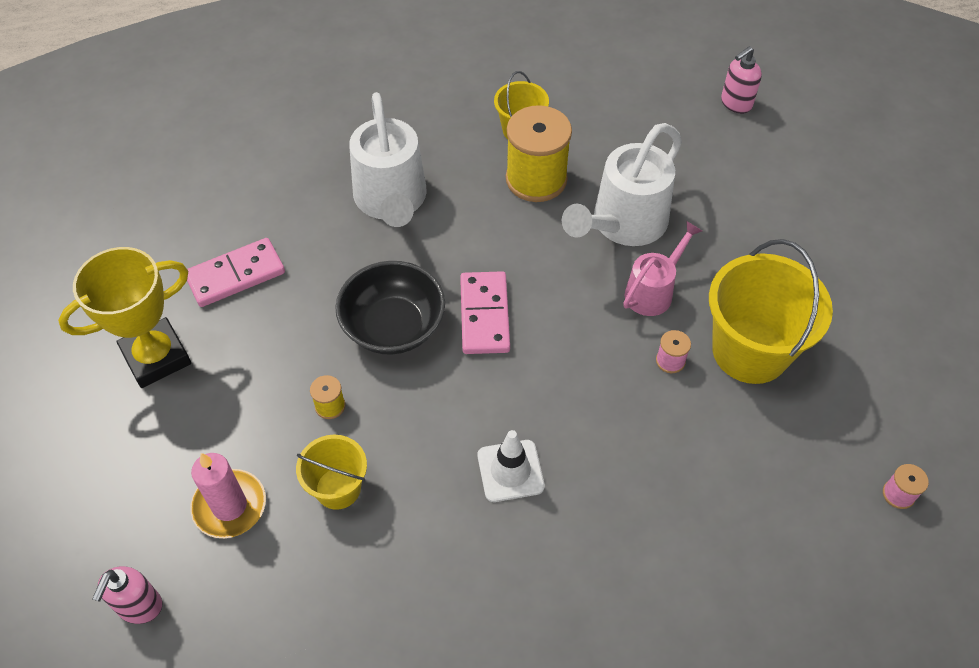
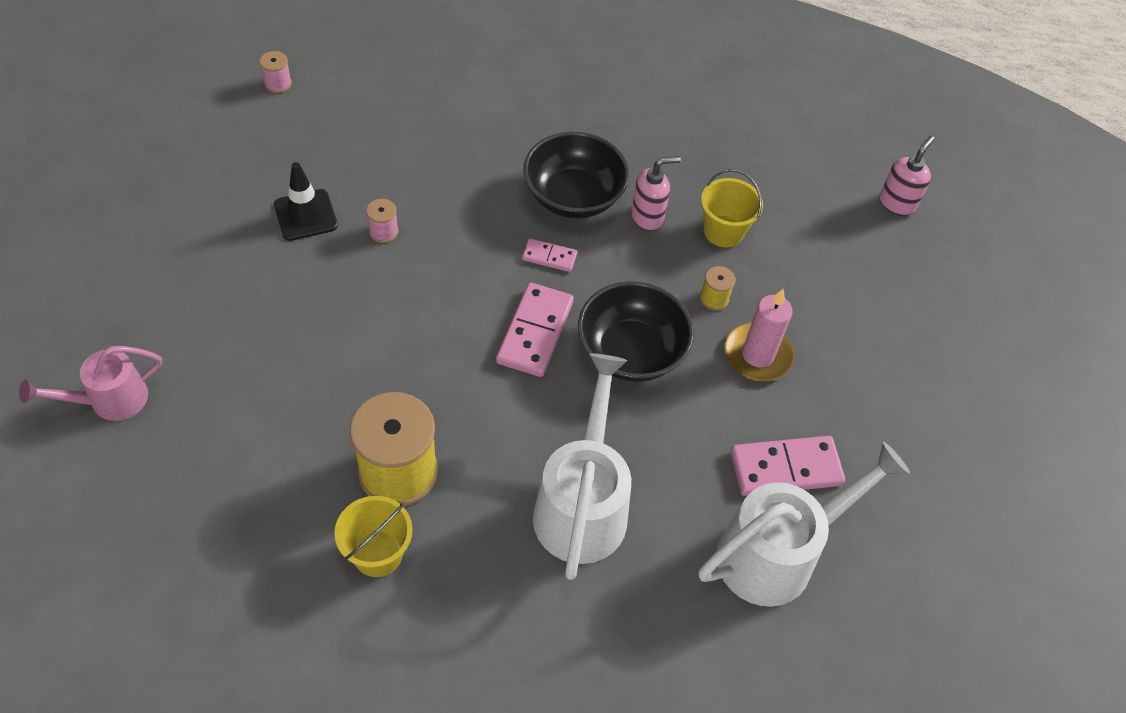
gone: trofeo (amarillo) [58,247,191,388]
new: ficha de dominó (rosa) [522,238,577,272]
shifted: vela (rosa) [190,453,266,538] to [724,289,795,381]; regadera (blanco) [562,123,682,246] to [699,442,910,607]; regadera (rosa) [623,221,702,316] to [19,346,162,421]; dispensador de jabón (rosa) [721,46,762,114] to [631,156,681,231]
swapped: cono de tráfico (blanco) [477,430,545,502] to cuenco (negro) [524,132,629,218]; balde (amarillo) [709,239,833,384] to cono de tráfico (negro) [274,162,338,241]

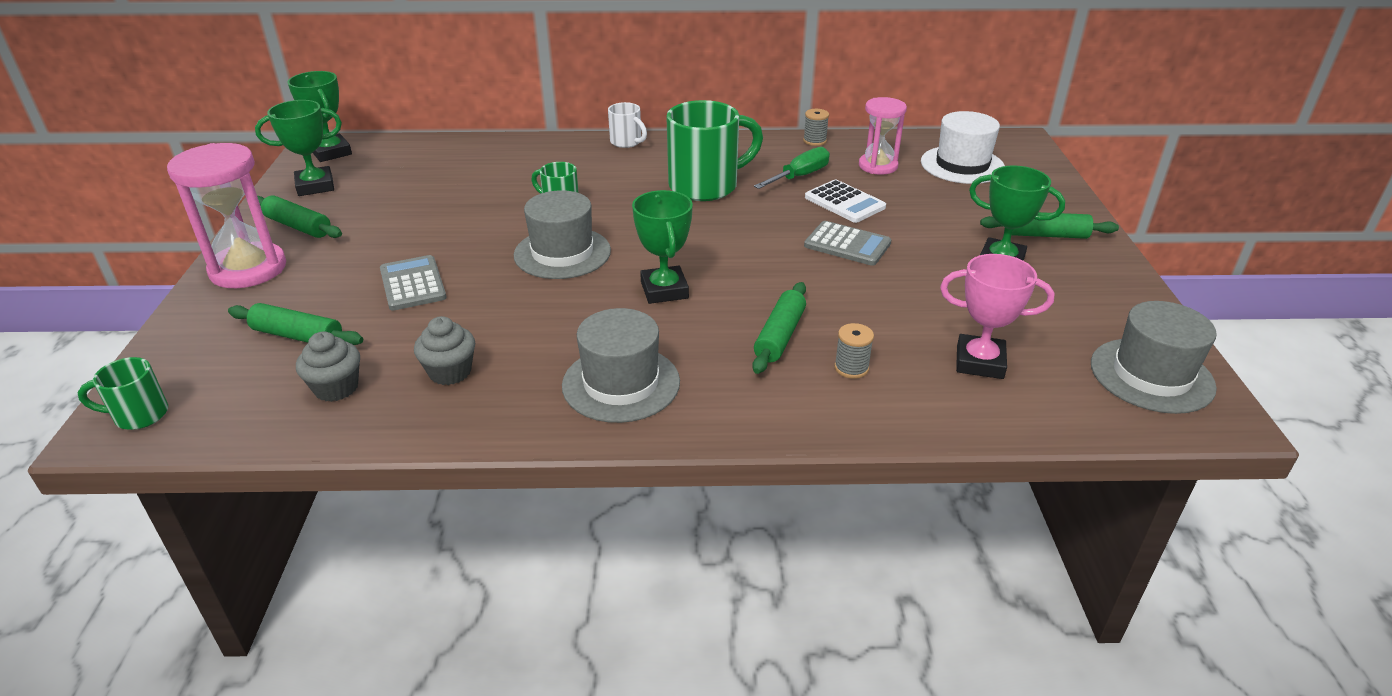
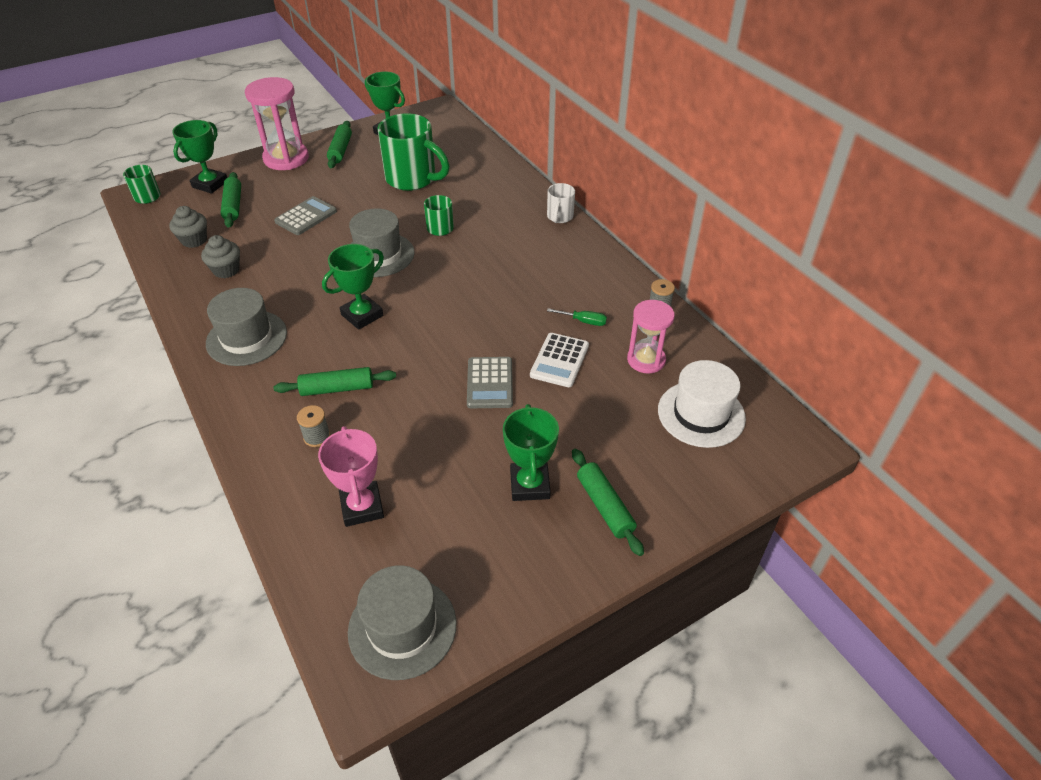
shifted: trofeo (verde) [287,71,352,162] to [172,120,227,194]; taza (verde) [666,100,763,201] to [377,113,450,191]
scaled: destornillador (verde) [754,147,830,189] = [547,308,607,326] x0.64

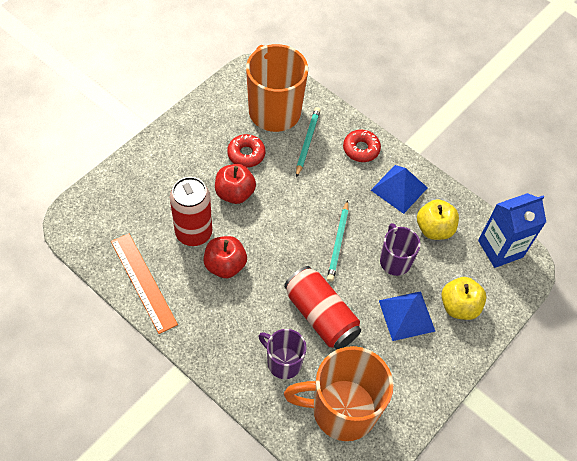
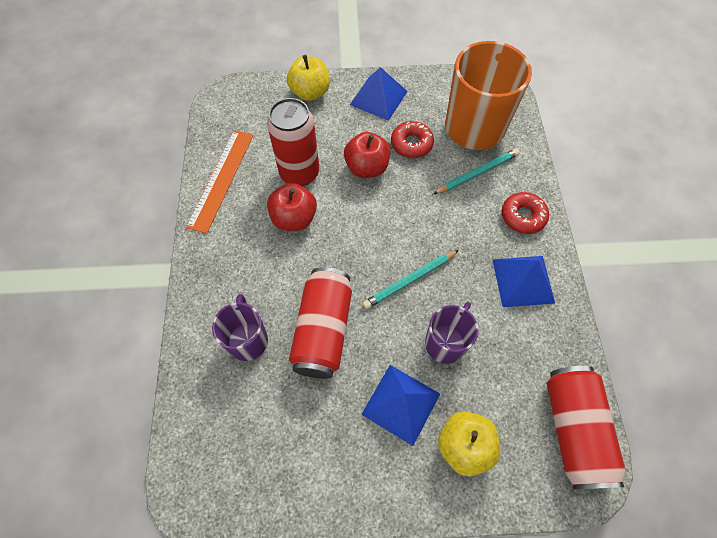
gone: taza (naranja) [284,346,393,441]
new: pirámide (azul) [350,67,408,121]
shifted: manzana (amarillo) [417,199,459,240] to [287,55,330,101]
swapped: cartón de leche (azul) [478,193,546,268] to lata (rojo) [546,366,625,490]

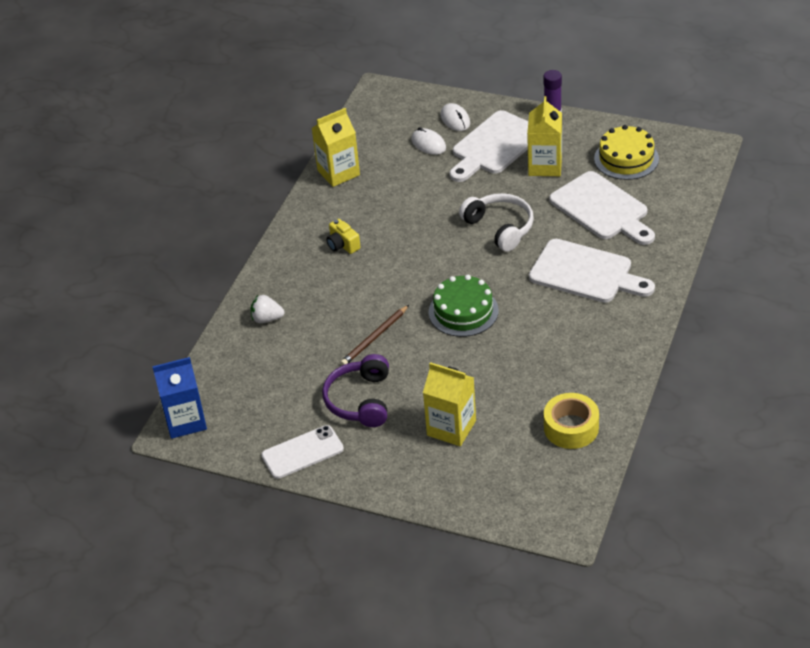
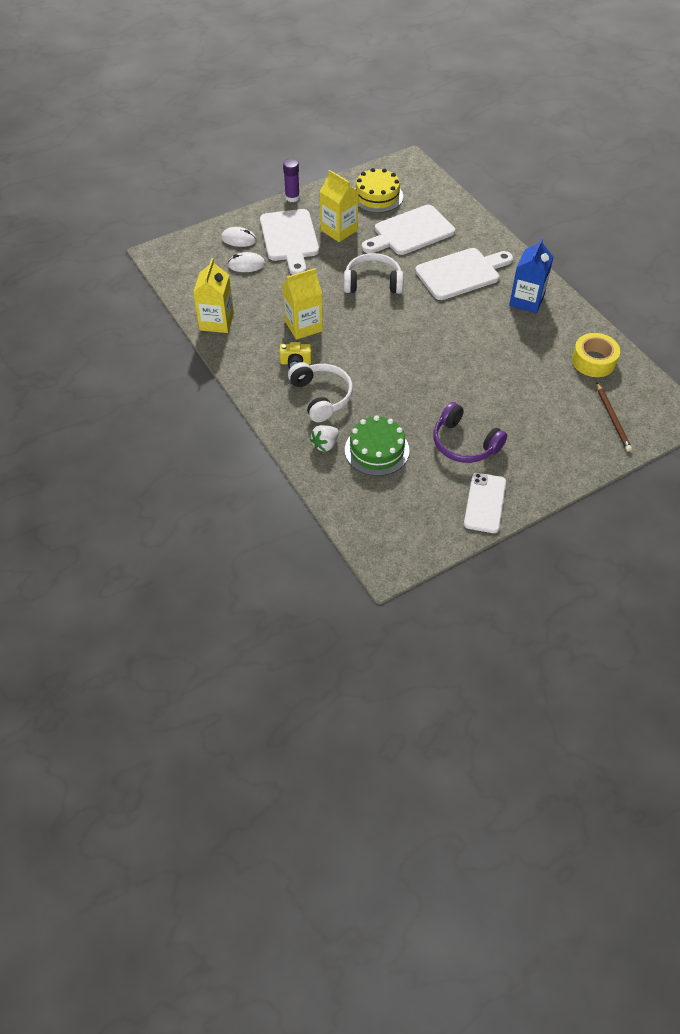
new: auriculares (blanco) [288,362,353,422]
shifted: cartón de leche (azul) [152,357,207,439] to [509,238,553,313]; lápiz (marrón) [340,305,409,365] to [597,383,632,452]; cartón de leche (amarillo) [423,362,476,446] to [282,268,323,340]; tarta (verde) [428,275,499,337] to [345,416,409,476]
rotated: tabla de cortar (blanco) [549,171,655,245] = [362,205,455,255] 150 degrees clockwise

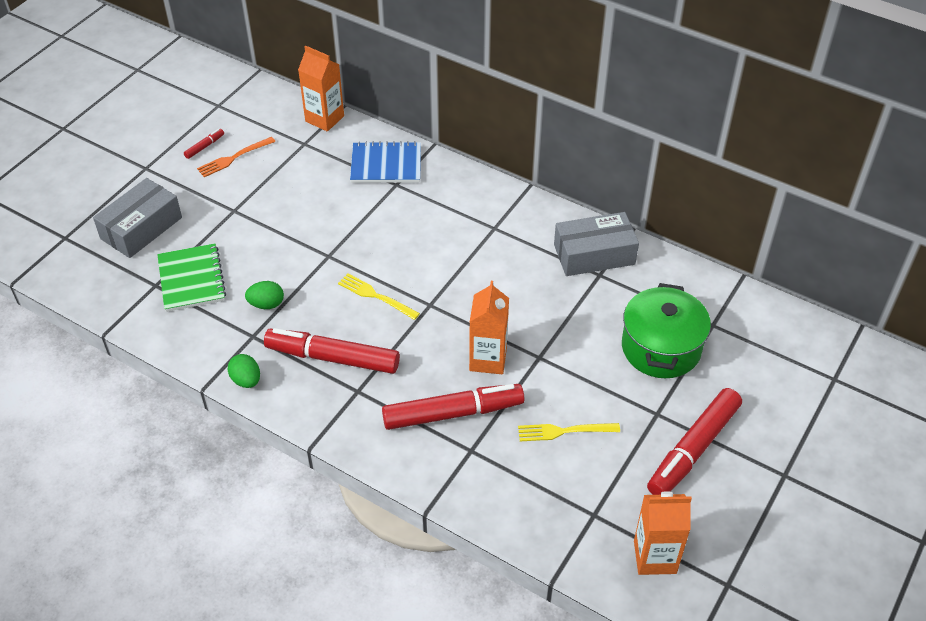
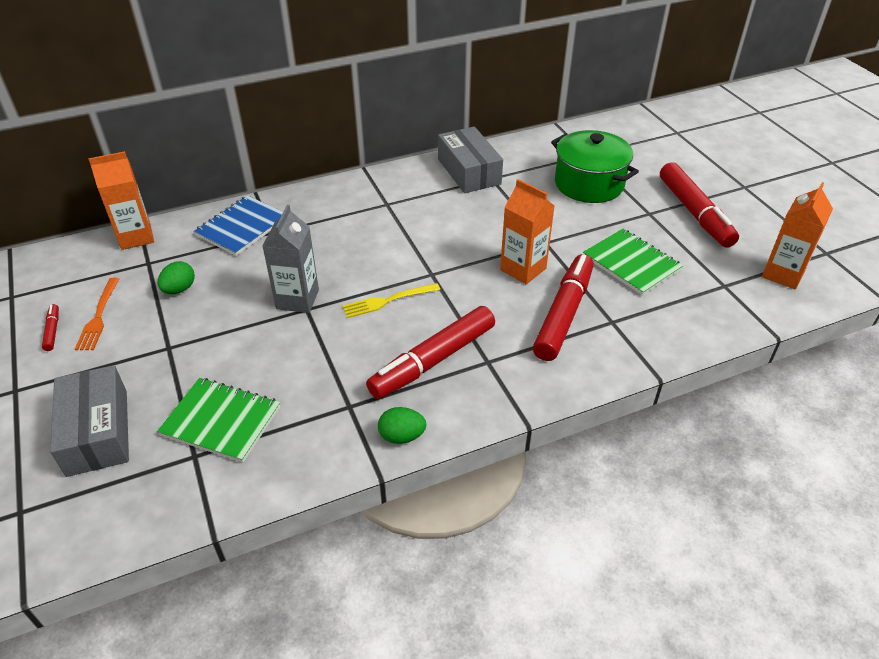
new: cartón de leche (gris) [263,204,319,313]
shifted: huevo (verde) [245,281,284,309] to [158,261,195,294]
swapped: tenedor (amarillo) [518,423,620,441] to cuaderno (verde) [583,229,683,295]
rotated: caja (gris) [554,212,639,276] = [438,127,503,193] 45 degrees counterclockwise

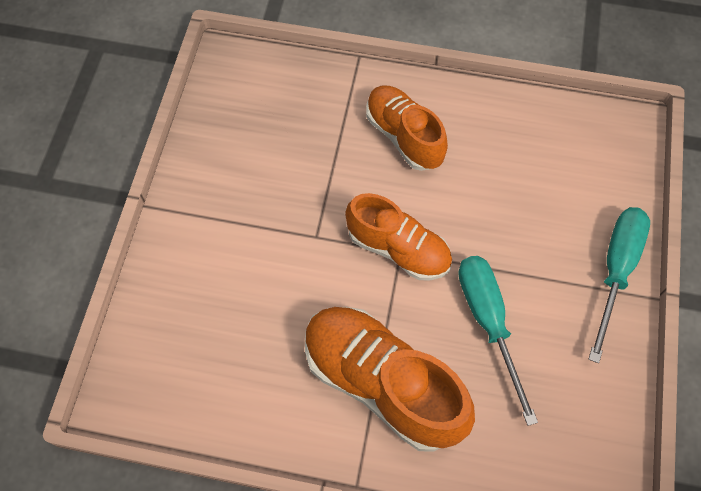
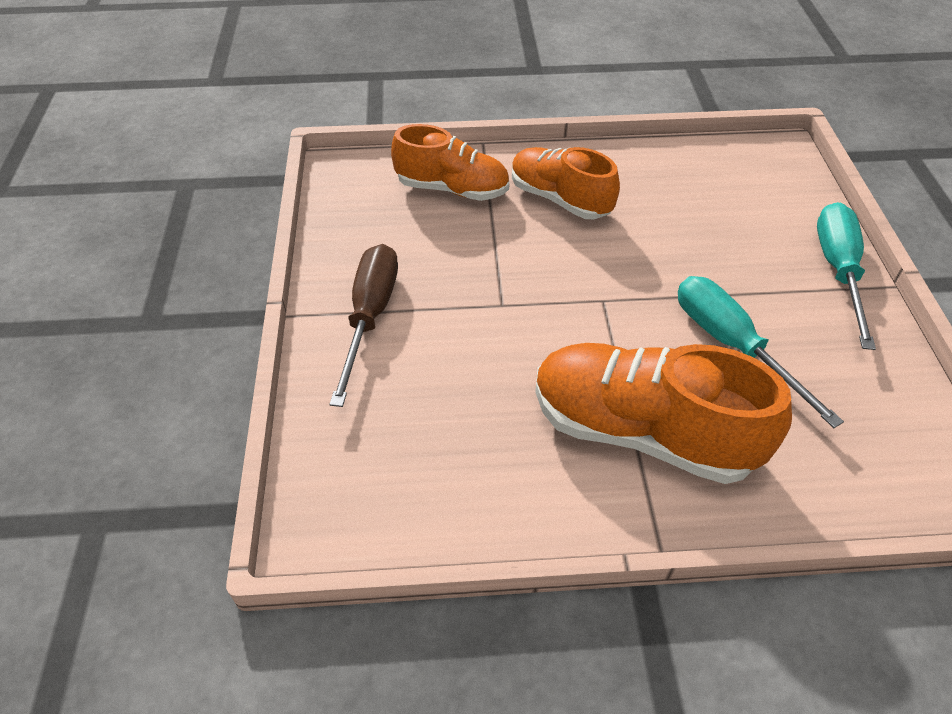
new: destornillador (marrón) [329,244,398,407]
shifted: zapato (naranja) [345,193,452,280] to [391,124,509,201]

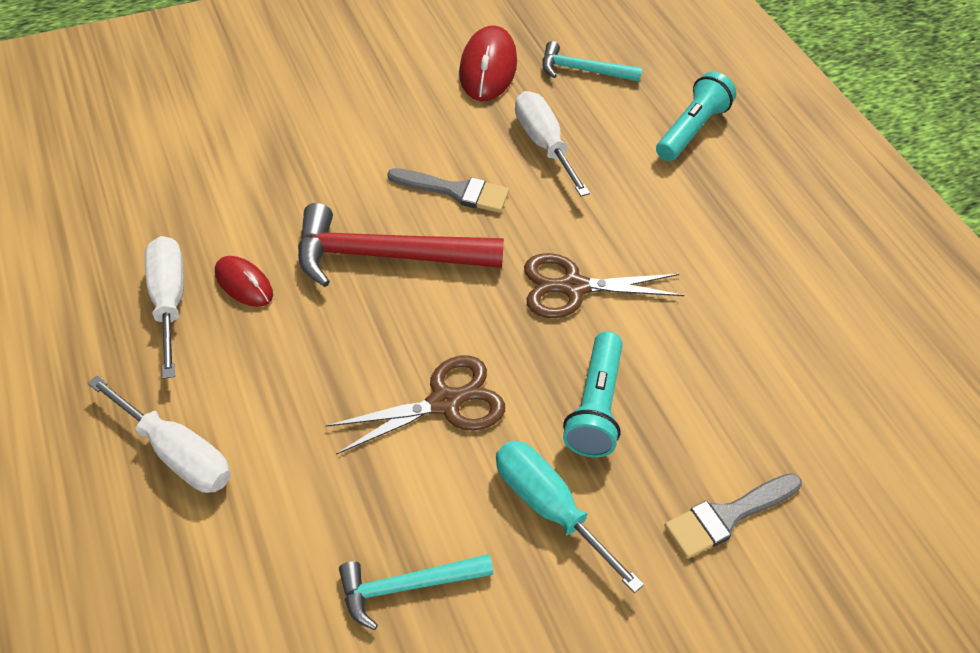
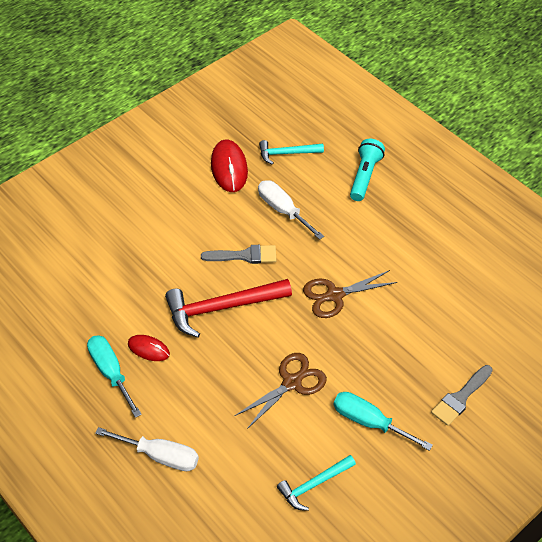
gone: lámpara de mano (turquesa) [563,331,623,457]
repainted: destornillador (blanco) [145,236,184,379] to destornillador (turquesa) [87,335,142,418]

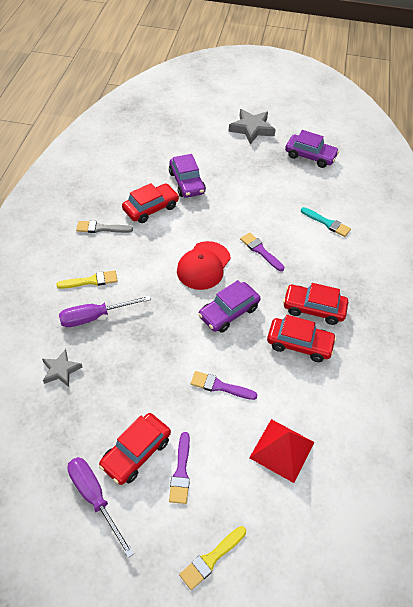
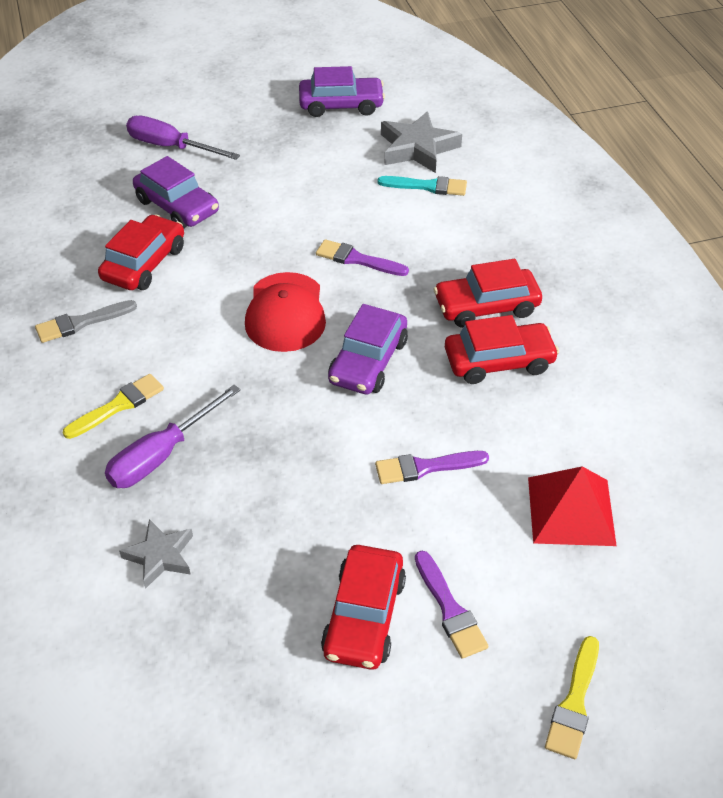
shifted: destornillador (morado) [67,457,134,558] to [126,115,240,160]; estrella (gris) [228,109,276,144] to [381,111,462,173]

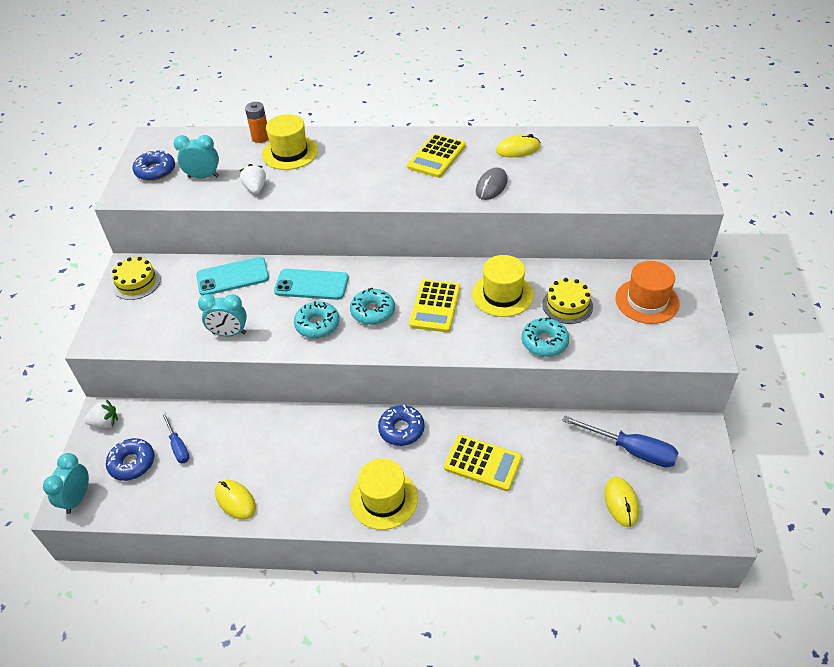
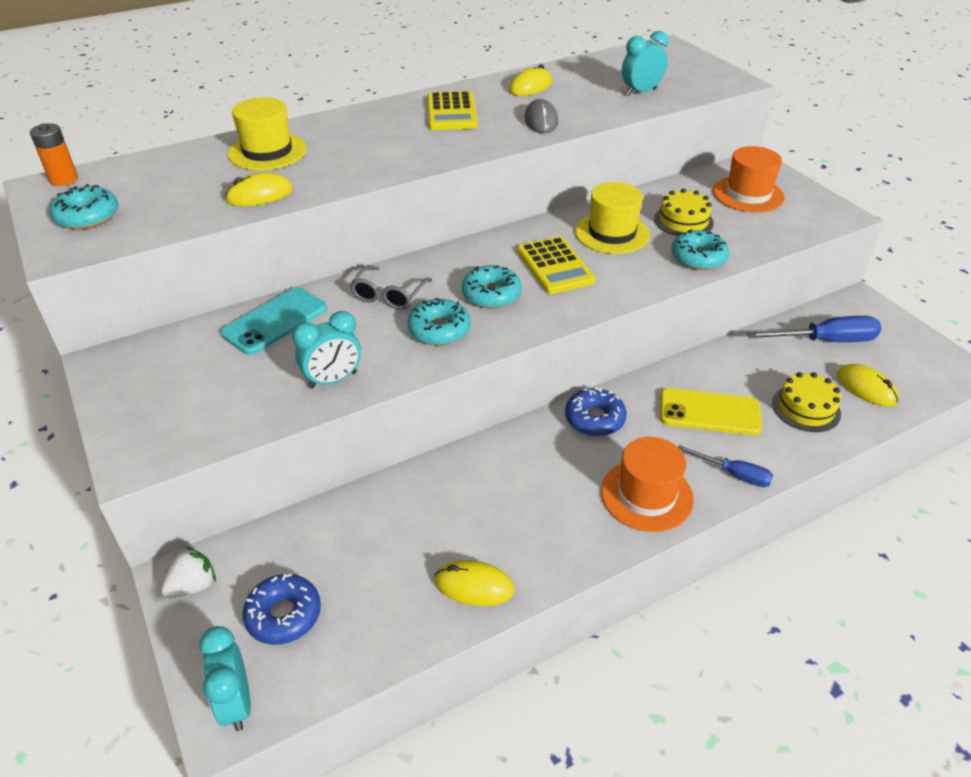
shifted: tarta (amarillo) [112,257,161,300] to [772,372,841,432]; destornillador (azul) [161,412,190,463] to [678,445,773,487]; despertador (turquesa) [174,135,219,179] to [622,31,669,96]; pila (naranja) [245,102,269,143] to [30,123,78,186]
swapped: fresa (blanco) [239,164,266,194] to ratón (amarillo) [225,173,293,206]; móvil (turquesa) [274,269,349,300] to gafas (gris) [350,265,432,310]; calculadora (amarillo) [444,435,522,491] to móvil (amarillo) [660,388,762,435]
repainted: rosquilla (azul) [133,150,175,181] to rosquilla (turquesa) [50,184,118,229]; sombrero (amarillo) [350,459,418,530] to sombrero (naranja) [601,437,694,532]

